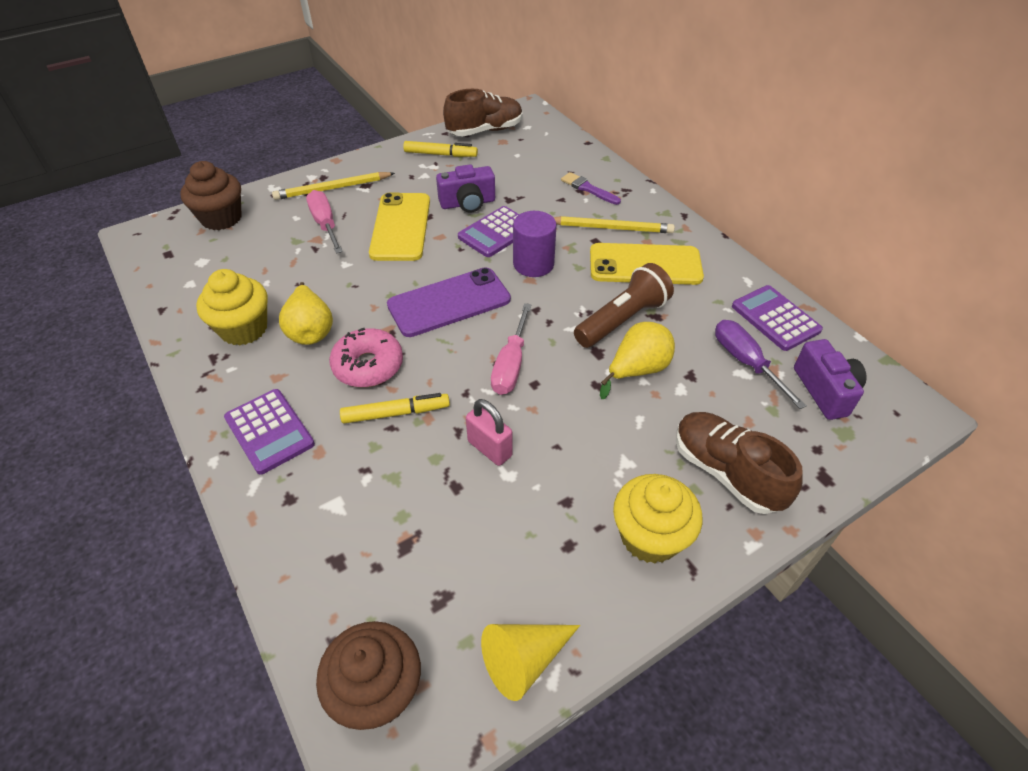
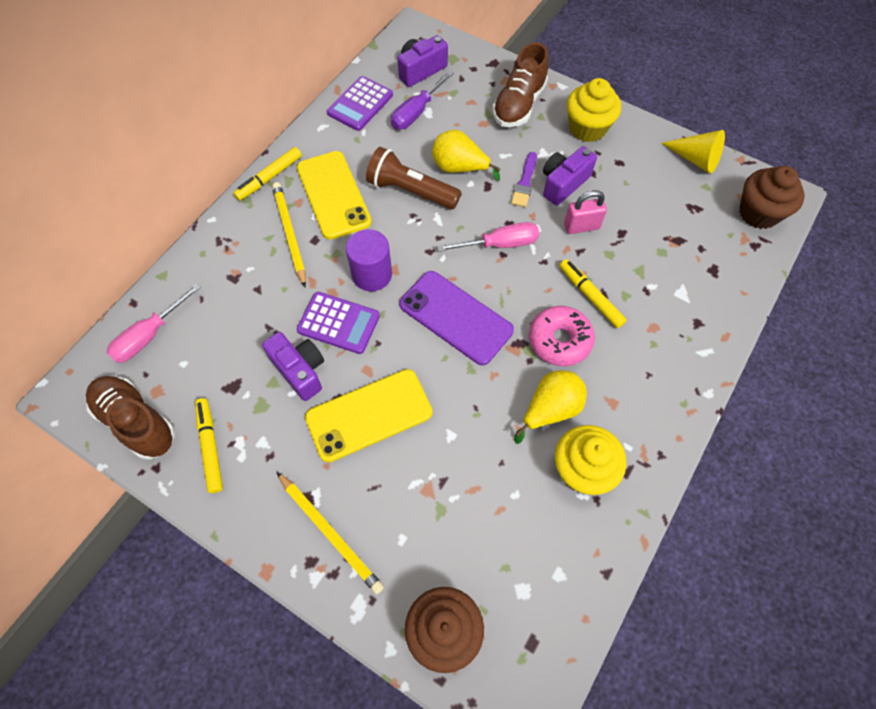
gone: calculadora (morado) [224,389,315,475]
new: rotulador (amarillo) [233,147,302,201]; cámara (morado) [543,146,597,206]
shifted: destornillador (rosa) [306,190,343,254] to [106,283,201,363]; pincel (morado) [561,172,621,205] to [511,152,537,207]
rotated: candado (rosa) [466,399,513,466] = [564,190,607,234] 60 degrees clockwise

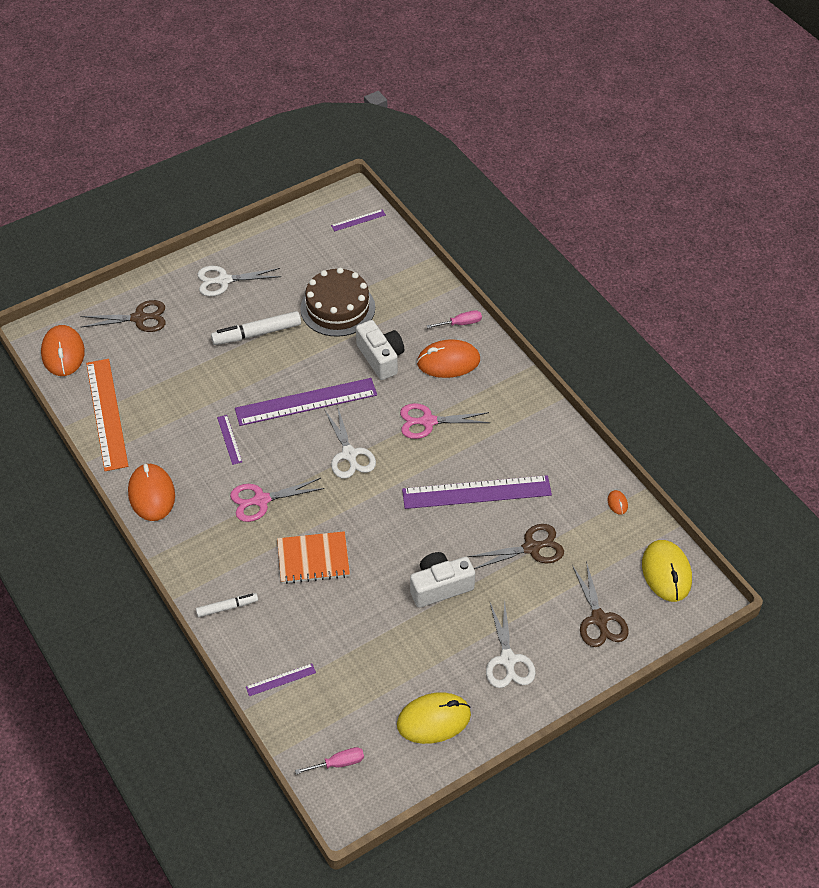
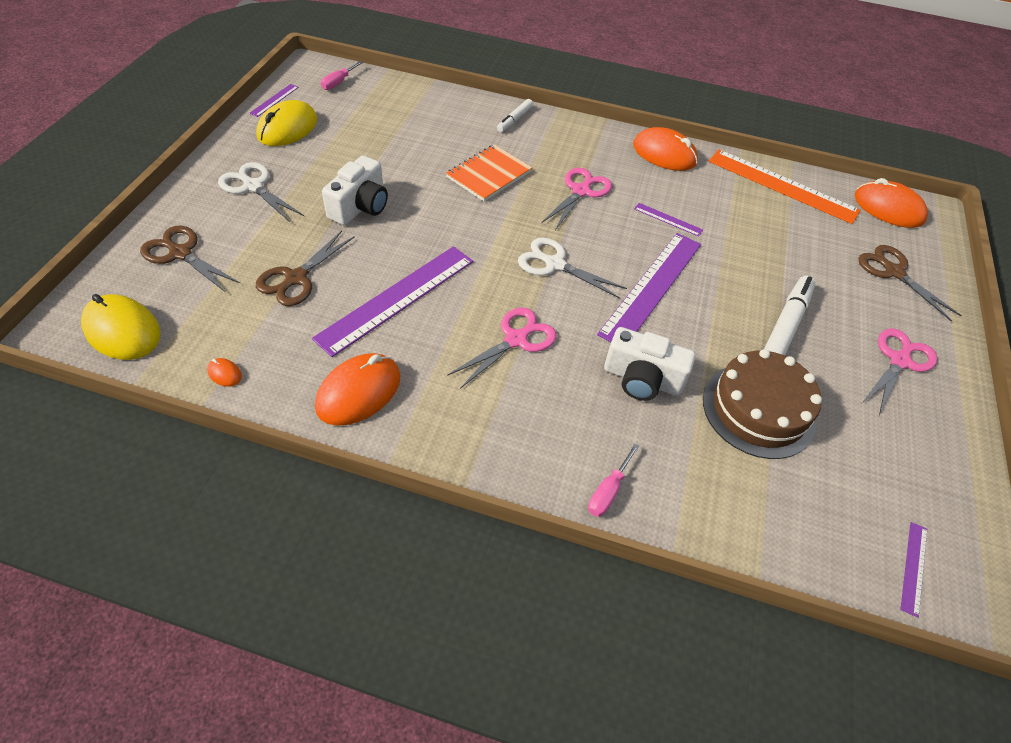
shifted: regla (morado) [246,664,316,696] to [249,84,299,117]; ratón (naranja) [417,339,480,378] to [315,353,401,426]
repainted: tijeras (blanco) [197,266,281,296] to tijeras (rosa) [862,328,937,415]
rotated: tijeras (marrón) [81,300,166,332] = [858,245,962,322] 105 degrees clockwise

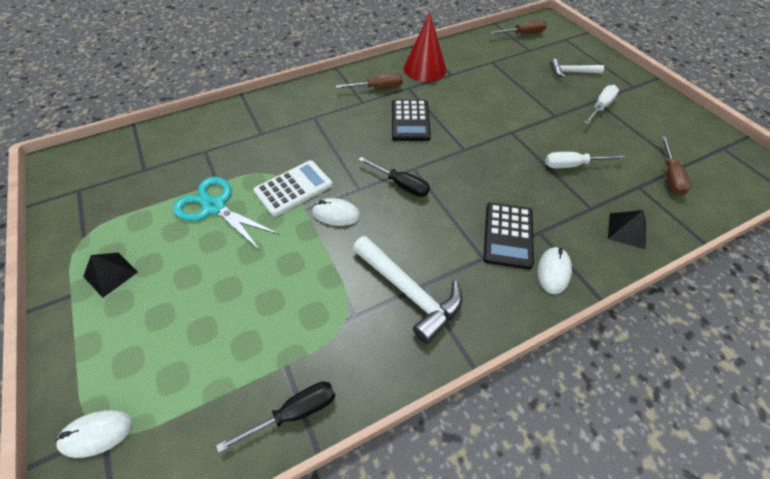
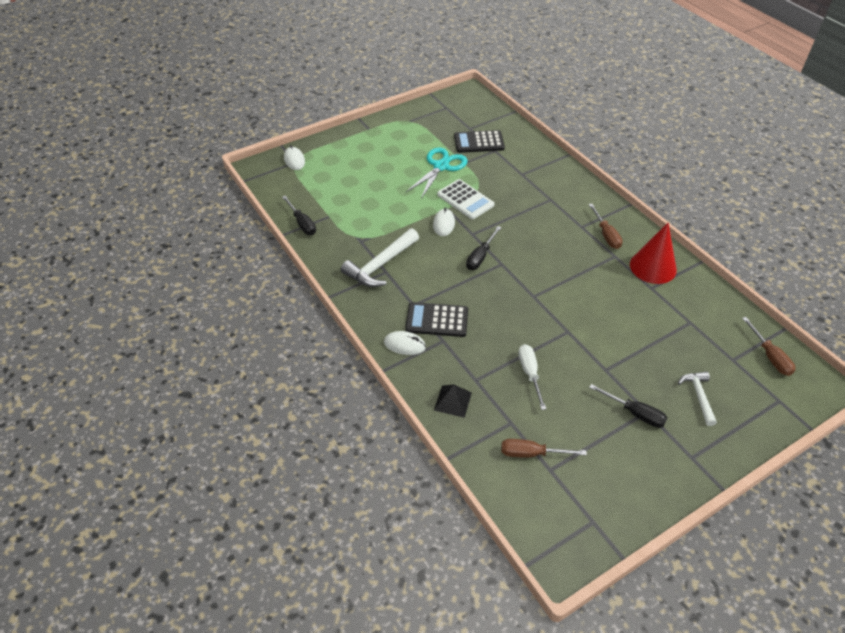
gone: pirámide (negro) [83,253,138,298]
shifted: calculadora (negro) [392,99,431,141] to [454,130,505,153]
repainted: destornillador (blanco) [584,85,619,124] to destornillador (negro) [589,384,667,428]

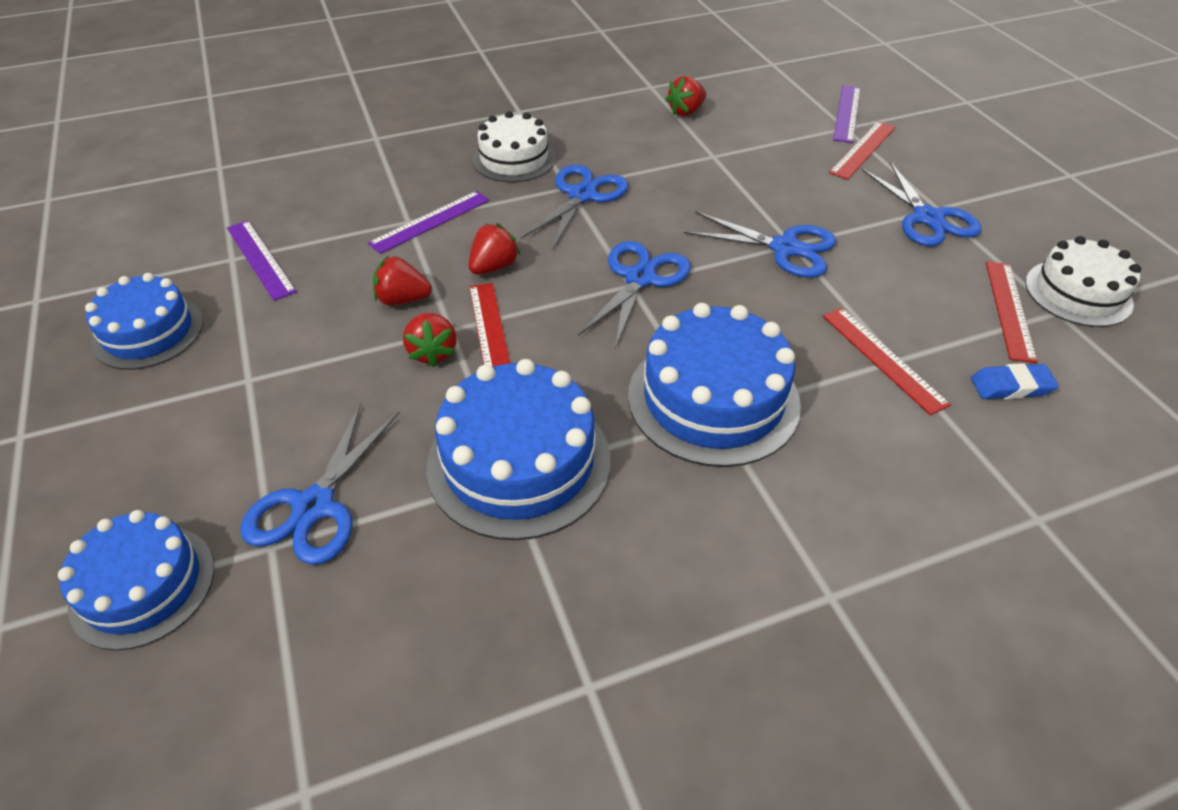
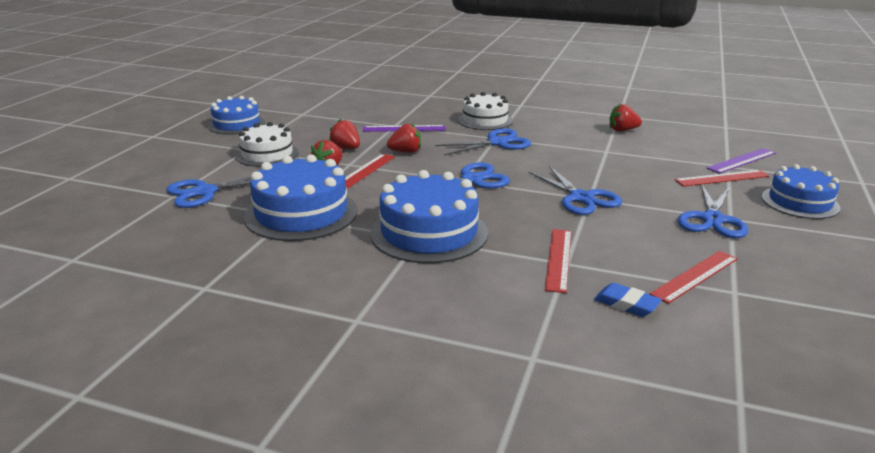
gone: regla (morado) [227,220,297,301]
shifted: tarta (azul) [58,510,214,651] to [762,164,840,219]; tarta (blanco) [1025,236,1141,327] to [236,122,299,167]

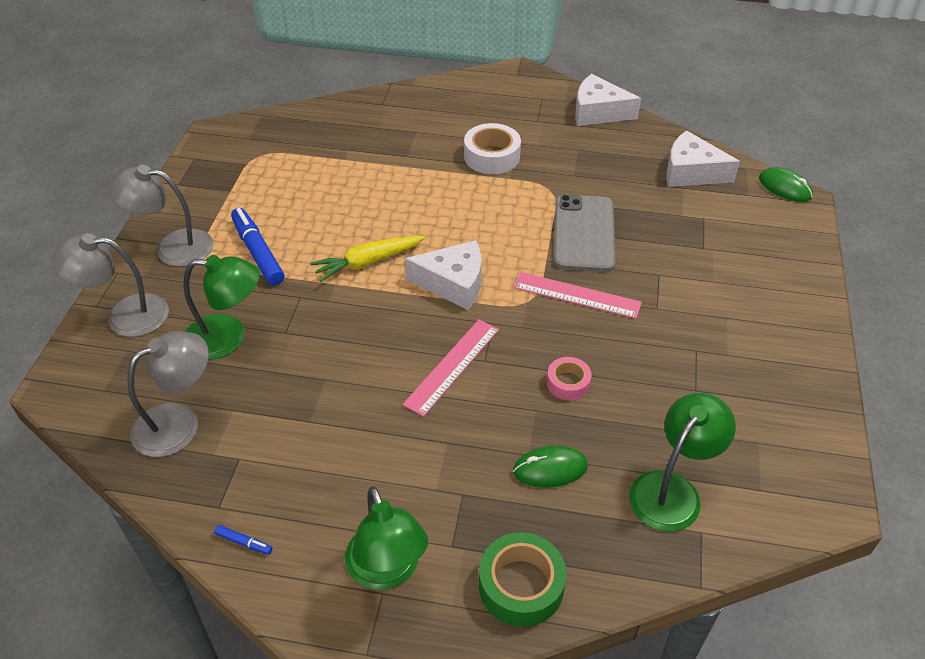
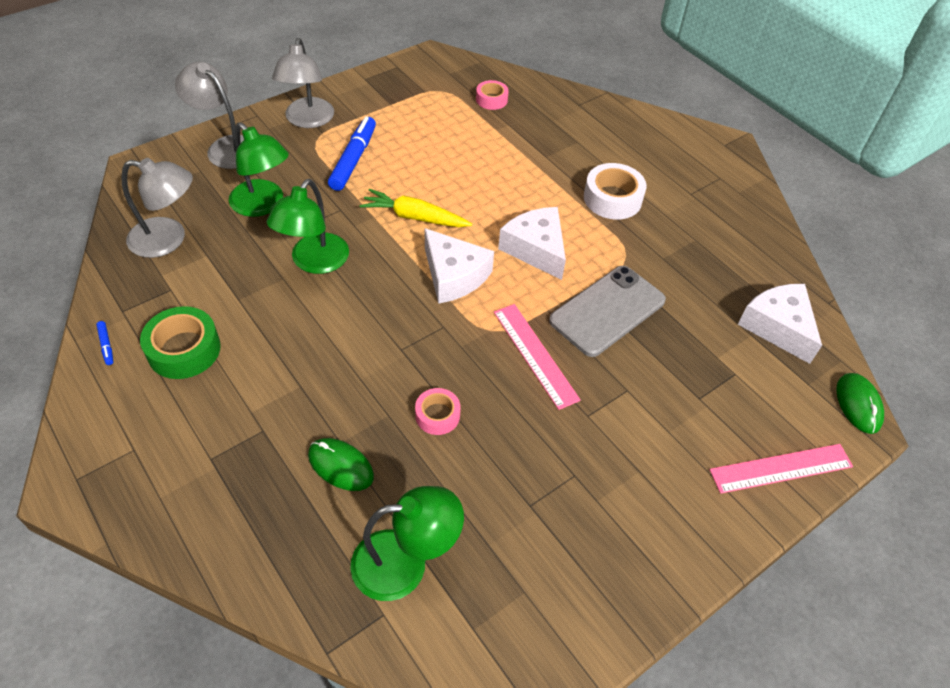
new: cinta adhesiva (rosa) [476,80,509,110]
shifted: lámpara (verde) [345,486,428,590] to [267,179,349,274]; regla (rosa) [403,319,499,417] to [709,444,853,494]; cinta adhesiva (verde) [479,532,566,627] to [140,306,221,379]; queso (blanco) [575,74,641,126] to [498,207,566,280]
rotated: lámpara (gris) [109,165,213,267] = [272,38,334,128] 135 degrees counterclockwise

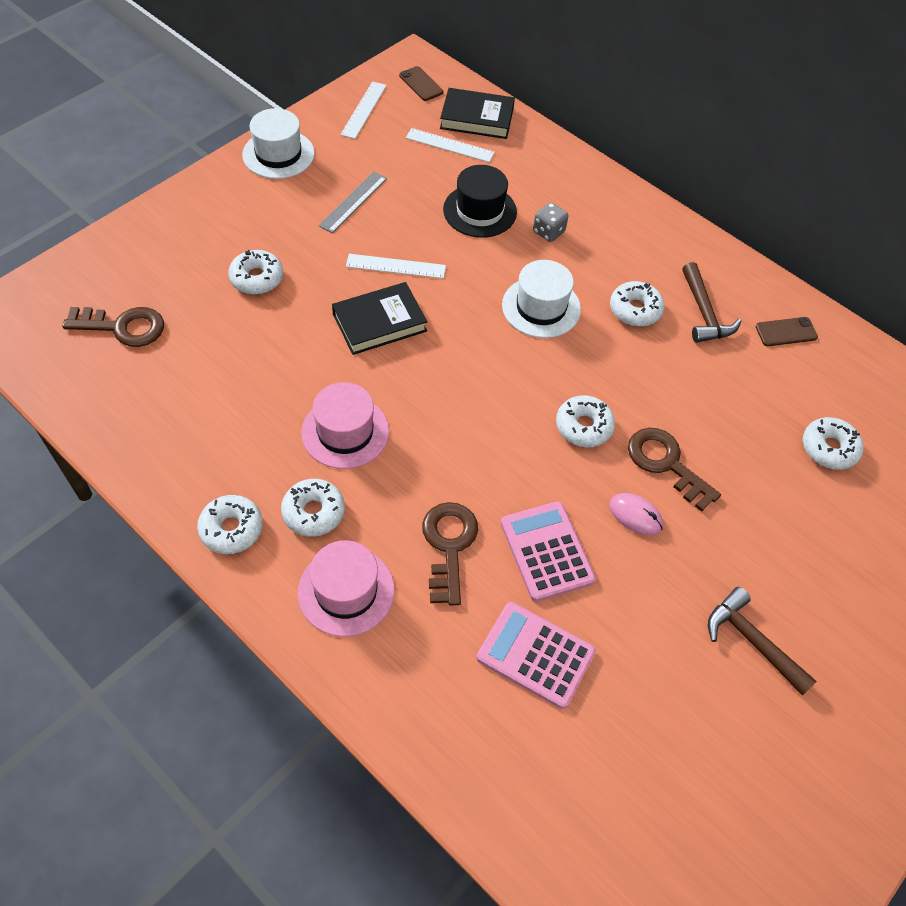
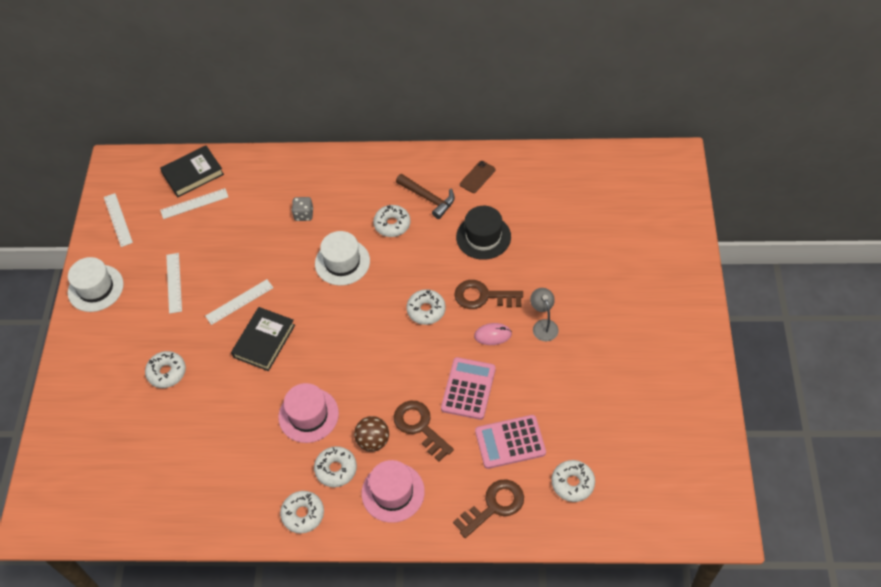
gone: móvil (marrón) [399,66,443,101]; martillo (marrón) [708,587,817,696]
new: pelota (marrón) [354,416,389,452]; lámpara (gris) [530,288,559,341]
shifted: llave (marrón) [62,307,164,347] to [453,479,524,538]; sombrero (negro) [443,165,517,238] to [456,206,511,260]; rosquilla (blanco) [803,417,863,470] to [552,460,595,502]
repainted: regla (gris) [319,172,387,233] to regla (blanco) [166,253,182,314]
rotated: calculadora (rosa) [501,501,596,602] = [441,357,496,420] 75 degrees clockwise

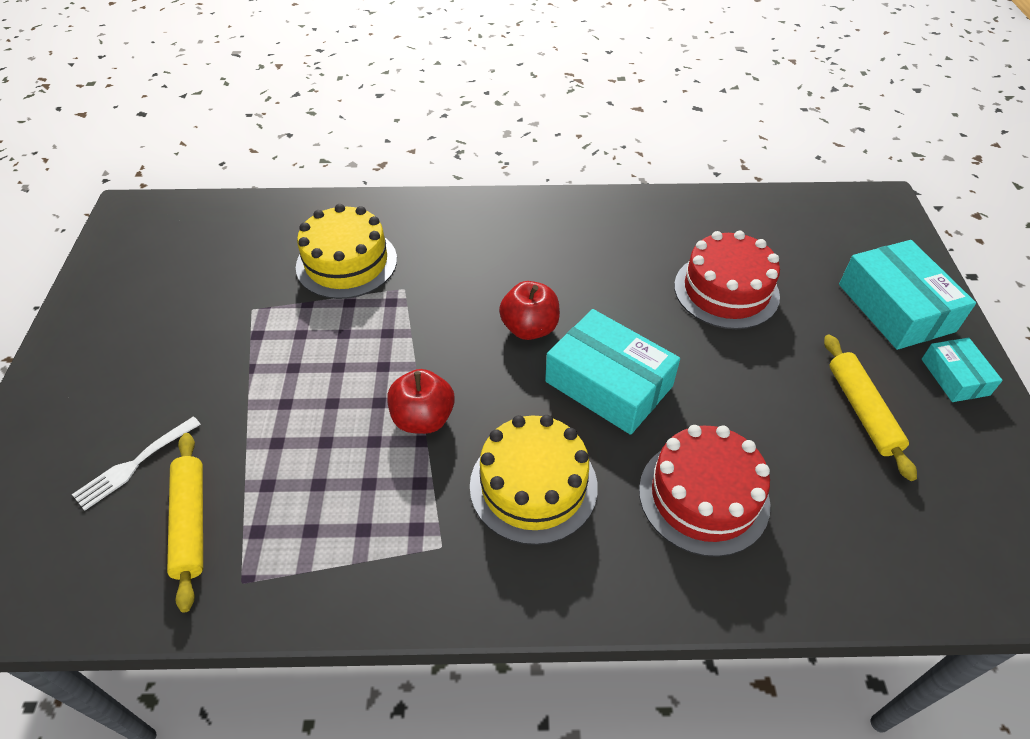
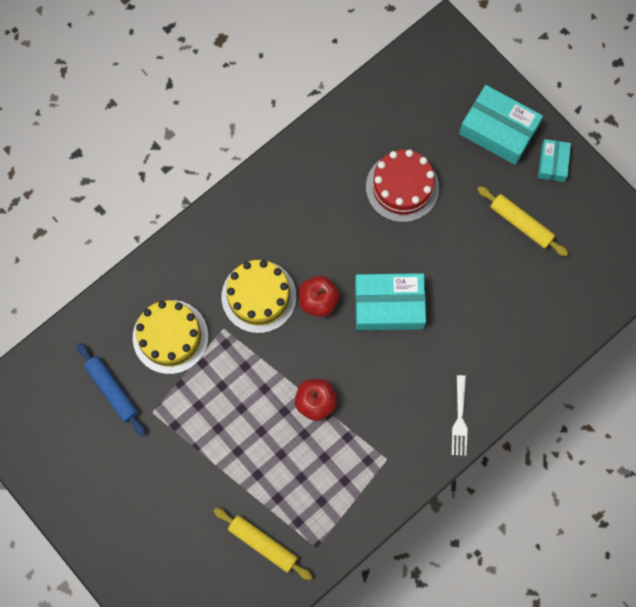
gone: tarta (rojo) [639,425,770,557]
new: rodillo (azul) [77,343,146,436]
shifted: tenedor (blanco) [72,416,201,510] to [452,375,468,456]; tarta (amarillo) [470,415,598,545] to [221,260,296,333]
rotated: caja (turquesa) [921,338,1003,402] = [538,139,571,182] 60 degrees clockwise

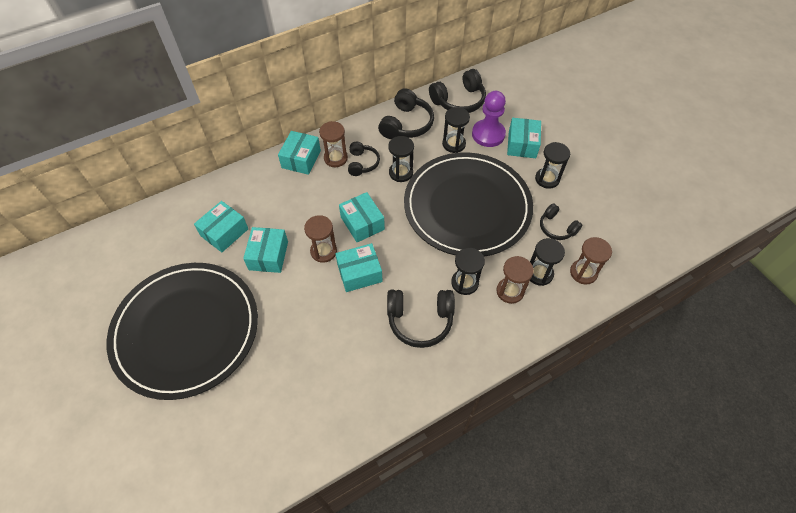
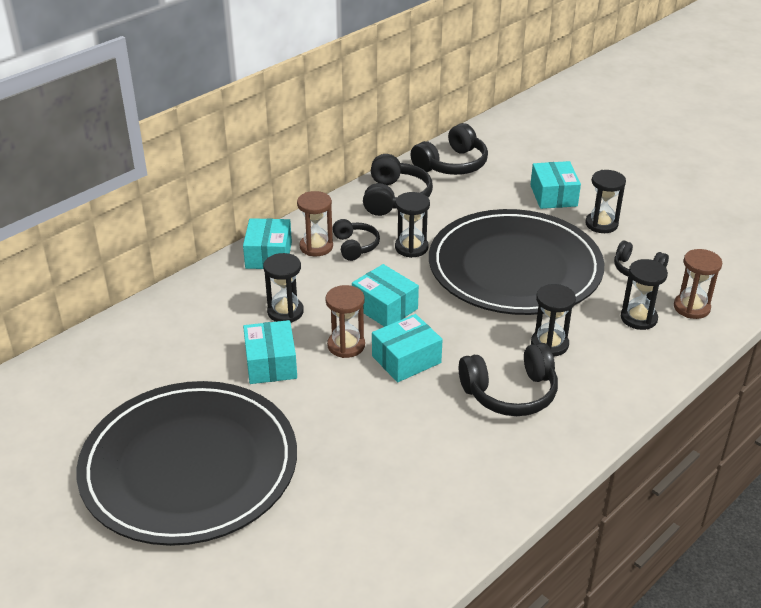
gone: caja (turquesa) [194,201,248,253]; peón (morado) [472,91,506,147]; reloj de arena (marrón) [496,256,534,304]
shifted: reloj de arena (negro) [442,107,470,153] to [263,253,304,323]

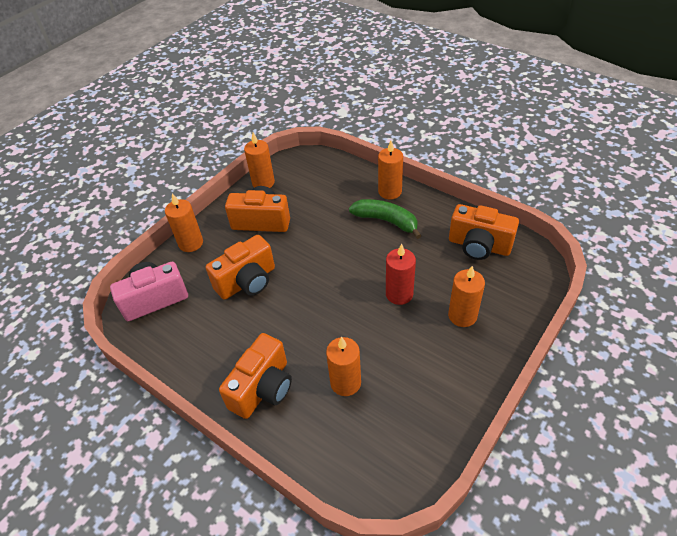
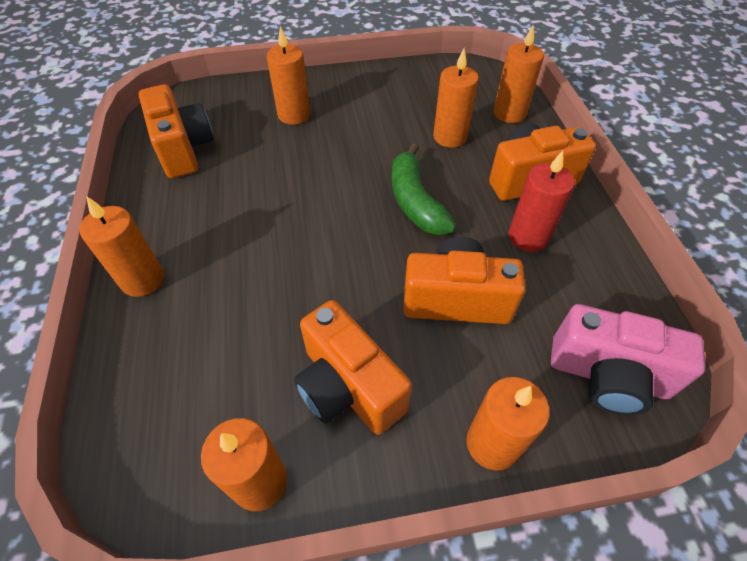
new: vela (naranja) [494,24,544,123]
shifted: plátano (verde) [349,199,422,239] to [392,144,456,235]; vela (rojo) [386,244,416,305] to [508,151,575,252]

